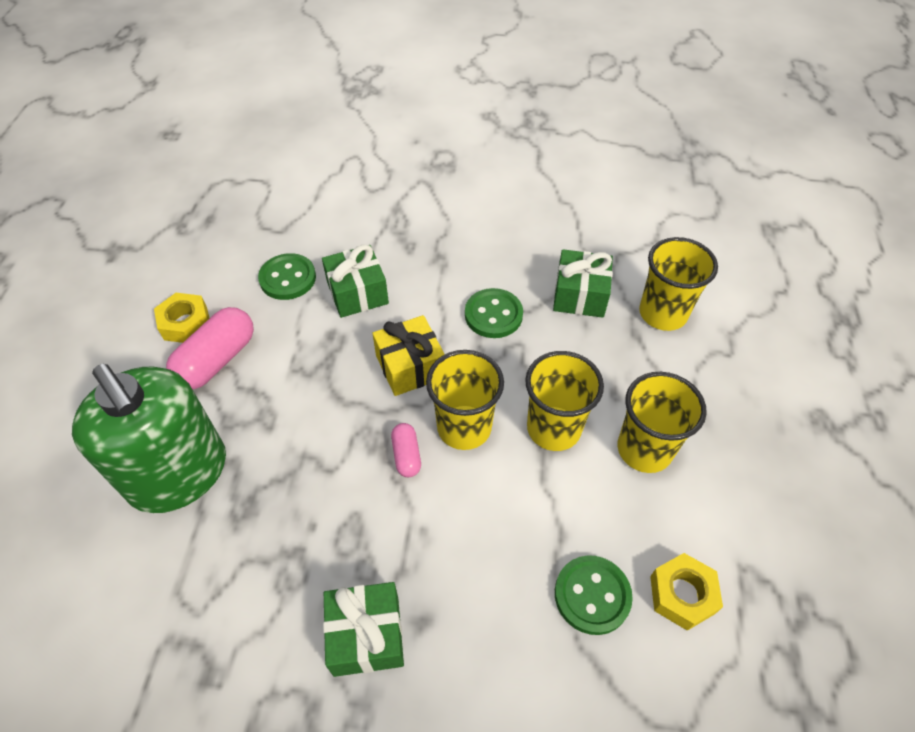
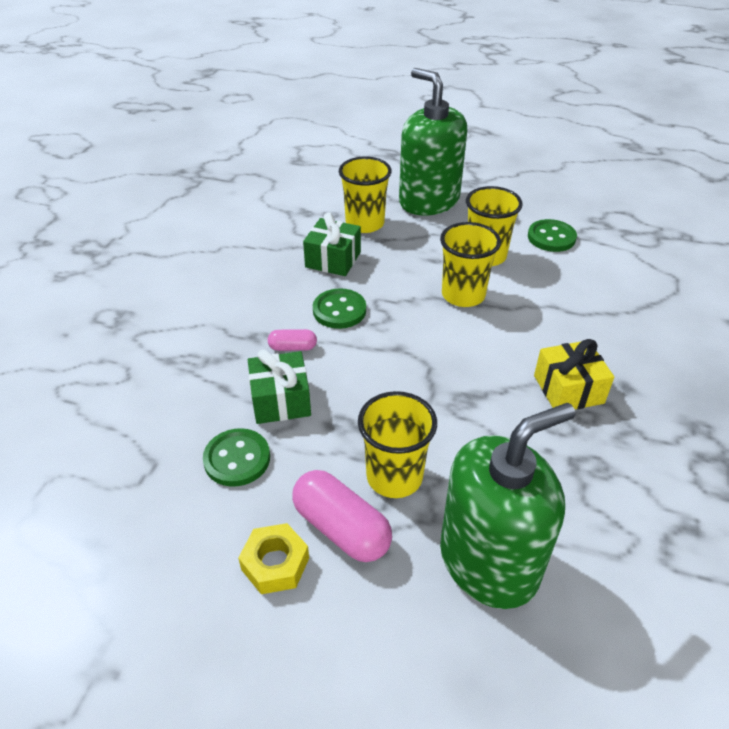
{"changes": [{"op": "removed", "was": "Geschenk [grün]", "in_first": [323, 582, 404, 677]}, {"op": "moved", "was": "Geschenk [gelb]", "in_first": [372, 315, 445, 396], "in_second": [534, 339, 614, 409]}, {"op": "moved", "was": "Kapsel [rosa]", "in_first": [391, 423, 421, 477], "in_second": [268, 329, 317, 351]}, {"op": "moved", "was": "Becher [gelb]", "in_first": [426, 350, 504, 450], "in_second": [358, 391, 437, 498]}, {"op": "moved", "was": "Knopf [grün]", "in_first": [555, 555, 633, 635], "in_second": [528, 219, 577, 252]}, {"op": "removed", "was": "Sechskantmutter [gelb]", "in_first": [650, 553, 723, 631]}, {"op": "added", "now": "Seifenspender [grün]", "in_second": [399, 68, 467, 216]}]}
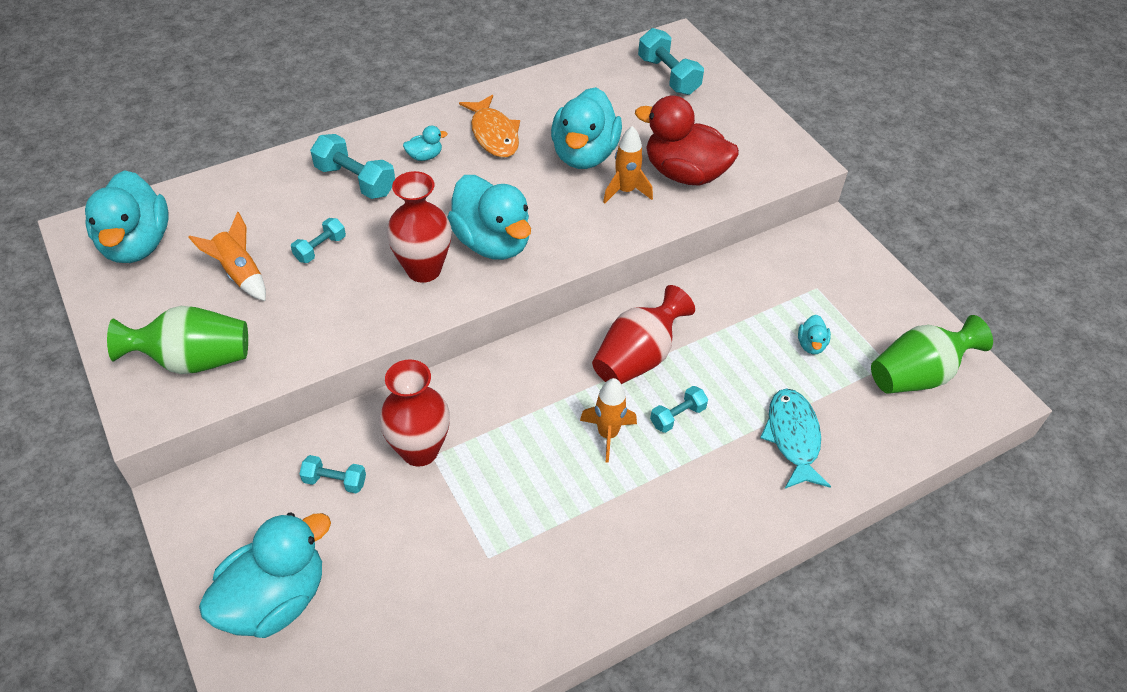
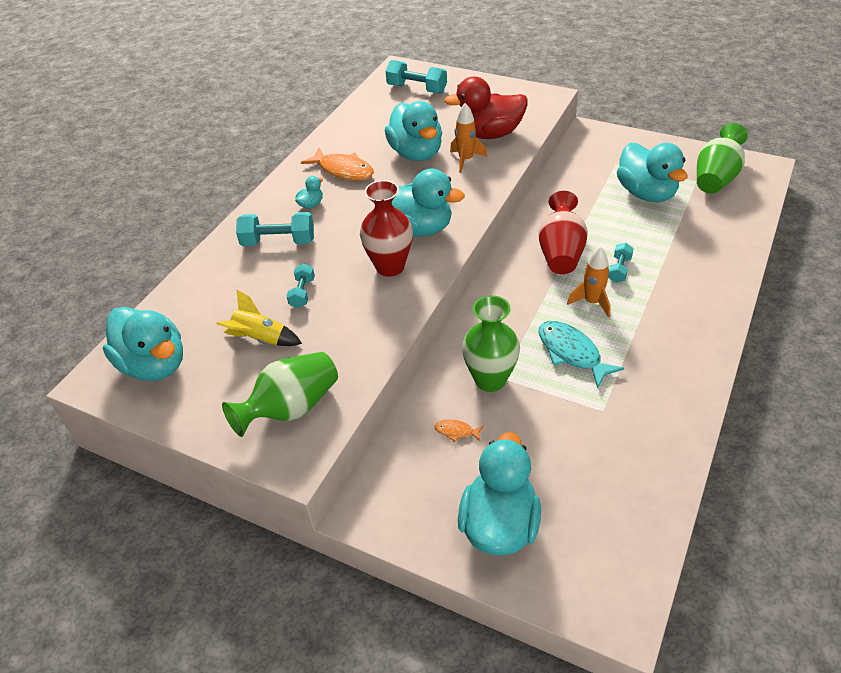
{"changes": [{"op": "recoloured", "was": "Rakete [orange]", "now": "Rakete [gelb]", "in_first": [188, 212, 266, 301], "in_second": [217, 289, 302, 346]}, {"op": "replaced", "was": "Hantel [türkis]", "now": "Fisch [orange]", "in_first": [300, 455, 366, 493], "in_second": [435, 419, 484, 442]}, {"op": "recoloured", "was": "Vase [rot]", "now": "Vase [grün]", "in_first": [379, 359, 450, 467], "in_second": [462, 295, 520, 392]}, {"op": "moved", "was": "Fisch [türkis]", "in_first": [760, 389, 831, 489], "in_second": [539, 321, 624, 389]}, {"op": "resized", "was": "Ente [türkis]", "in_first": [798, 315, 831, 354], "in_second": [617, 143, 687, 202], "ratio": 2.37}]}
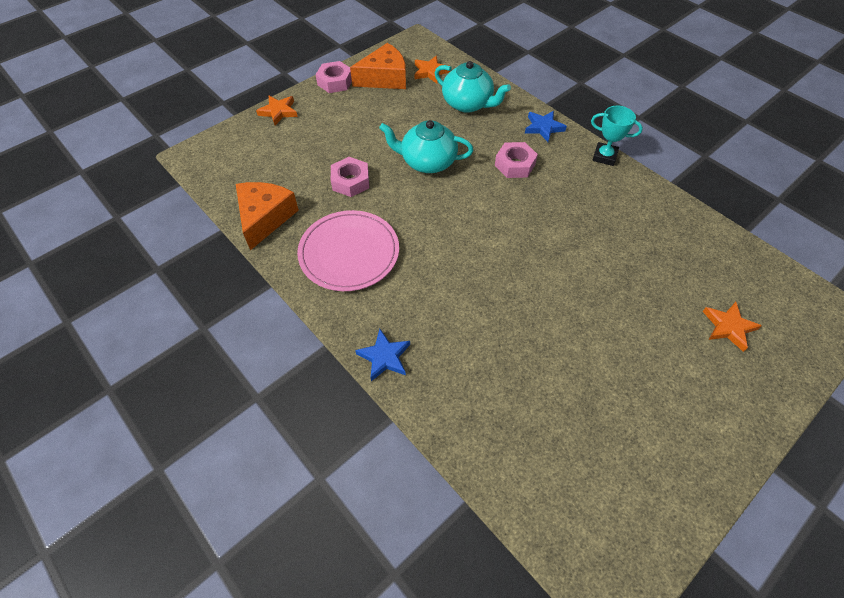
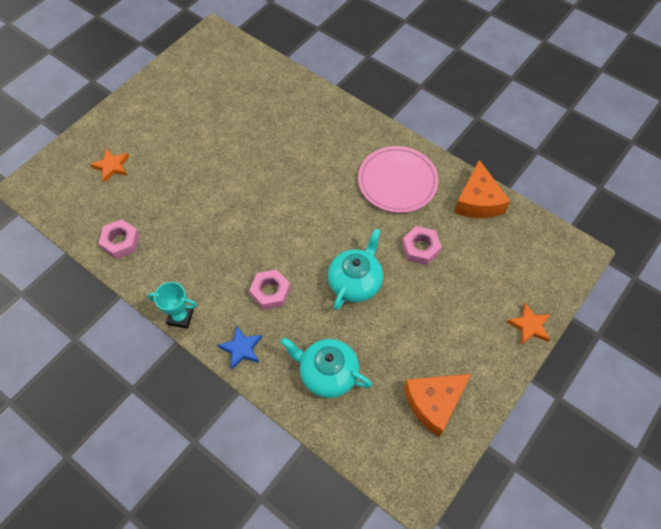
{"changes": [{"op": "moved", "was": "Sechskantmutter [rosa]", "in_first": [316, 61, 352, 93], "in_second": [98, 219, 140, 259]}, {"op": "removed", "was": "Stern [blau]", "in_first": [355, 329, 410, 381]}, {"op": "turned", "was": "Teekanne [türkis]", "in_first": [379, 120, 473, 173], "in_second": [328, 228, 383, 310], "clockwise": -60}, {"op": "removed", "was": "Stern [orange]", "in_first": [415, 56, 450, 84]}]}
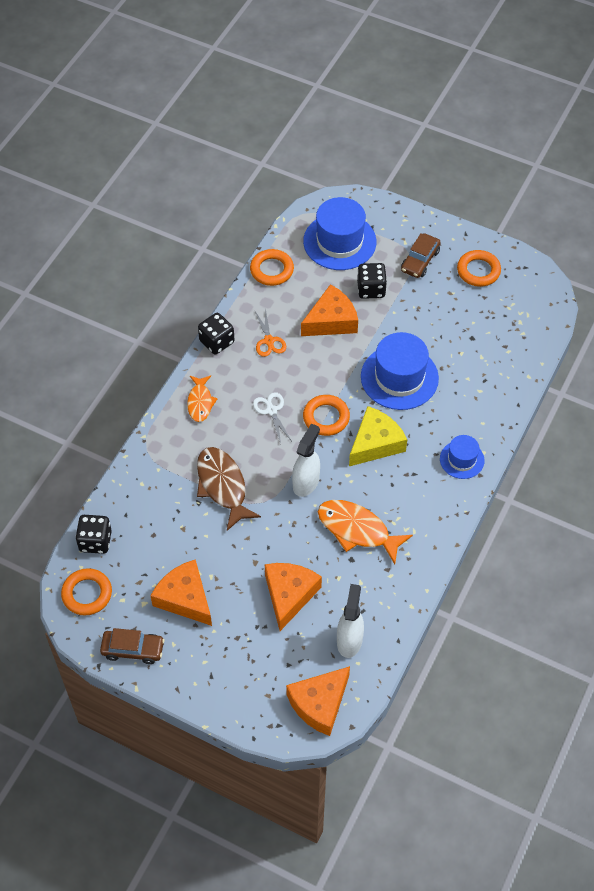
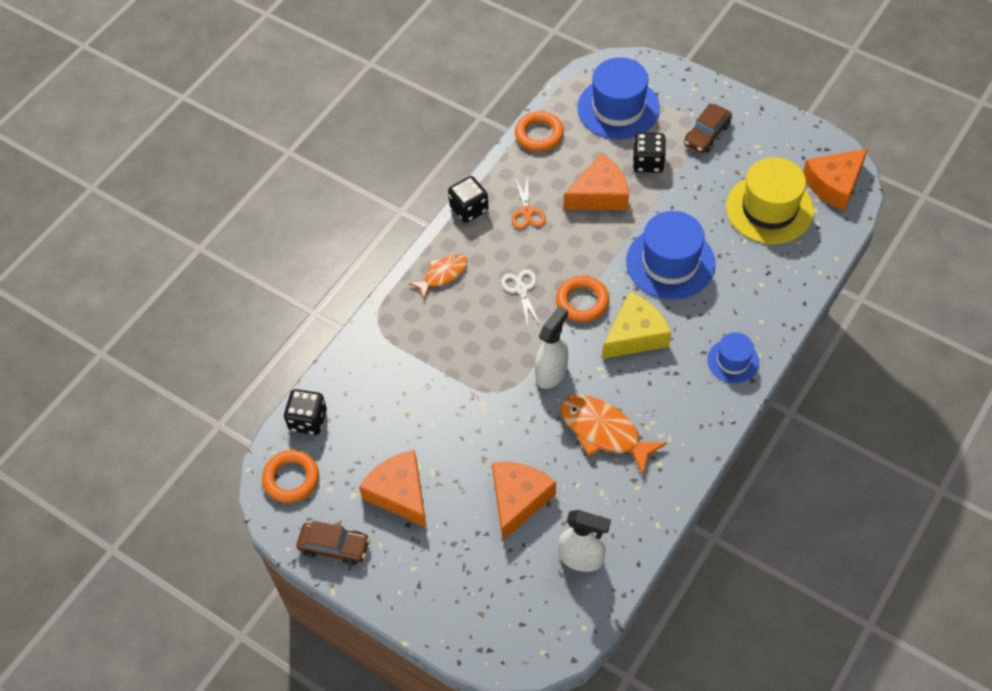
{"changes": [{"op": "turned", "was": "Fisch [orange]", "in_first": [187, 375, 218, 422], "in_second": [409, 254, 468, 299], "clockwise": -135}, {"op": "removed", "was": "Fisch [braun]", "in_first": [197, 447, 261, 531]}, {"op": "moved", "was": "Käse [orange]", "in_first": [286, 666, 350, 736], "in_second": [803, 149, 868, 211]}, {"op": "turned", "was": "Sprühflasche [weiß]", "in_first": [337, 584, 364, 658], "in_second": [559, 510, 611, 572], "clockwise": 90}, {"op": "removed", "was": "Ring [orange]", "in_first": [457, 250, 501, 287]}, {"op": "added", "now": "Hut [gelb]", "in_second": [726, 157, 814, 244]}]}
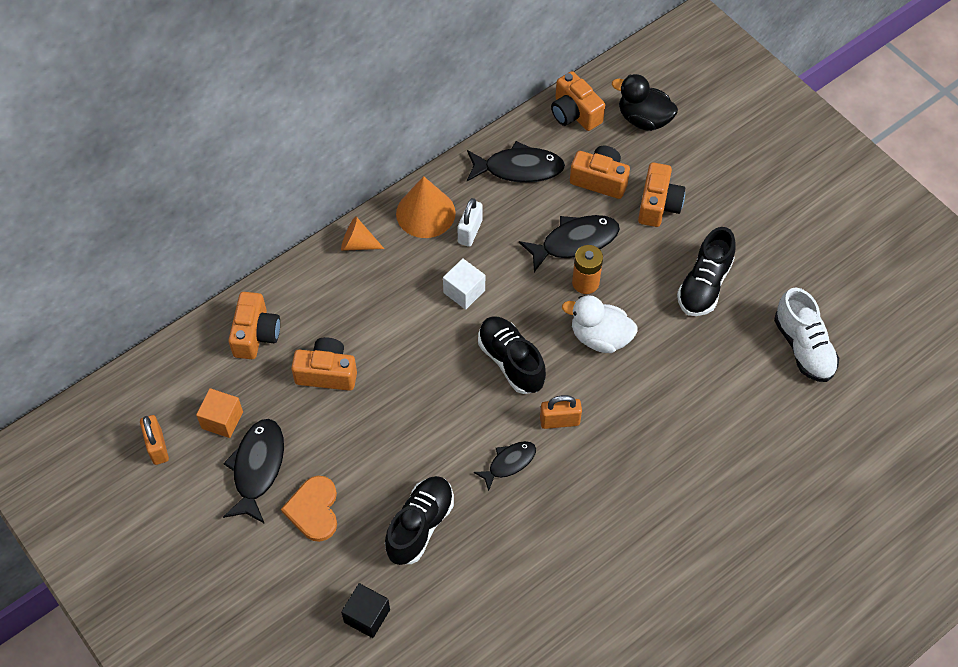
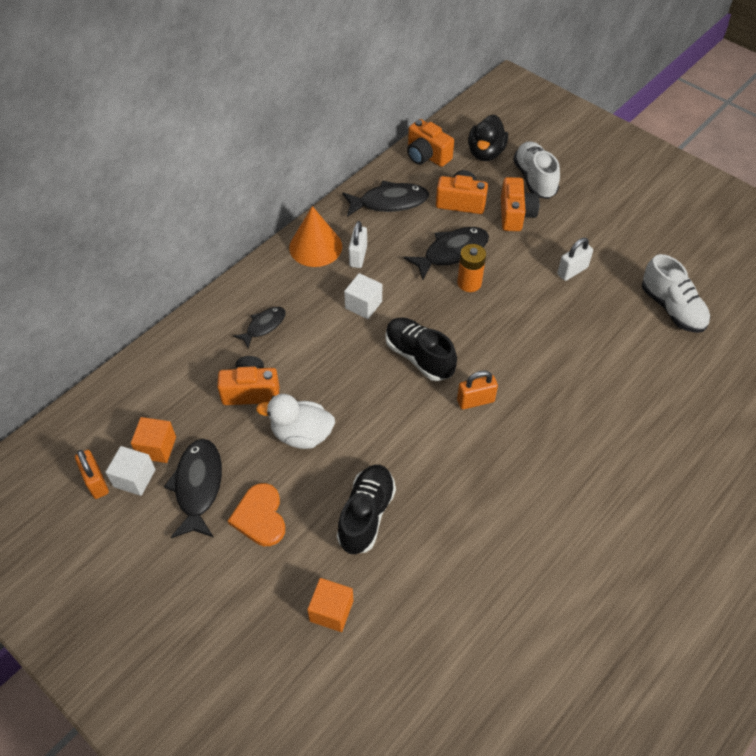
{"changes": [{"op": "removed", "was": "Kamera [orange]", "in_first": [228, 292, 280, 359]}, {"op": "removed", "was": "Kegel [orange]", "in_first": [341, 216, 384, 251]}, {"op": "recoloured", "was": "Kubus [schwarz]", "now": "Kubus [orange]", "in_first": [341, 583, 390, 638], "in_second": [307, 578, 353, 632]}, {"op": "moved", "was": "Fisch [schwarz]", "in_first": [473, 441, 536, 491], "in_second": [233, 307, 286, 348]}, {"op": "moved", "was": "Ente [weiß]", "in_first": [562, 295, 638, 353], "in_second": [256, 394, 335, 449]}, {"op": "turned", "was": "Ente [schwarz]", "in_first": [612, 74, 678, 131], "in_second": [468, 115, 508, 161], "clockwise": -90}, {"op": "replaced", "was": "Schuh [schwarz]", "now": "Vorhängeschloss [weiß]", "in_first": [677, 227, 736, 316], "in_second": [557, 238, 593, 281]}, {"op": "added", "now": "Kubus [weiß]", "in_second": [105, 446, 156, 496]}, {"op": "added", "now": "Schuh [weiß]", "in_second": [513, 141, 560, 199]}]}
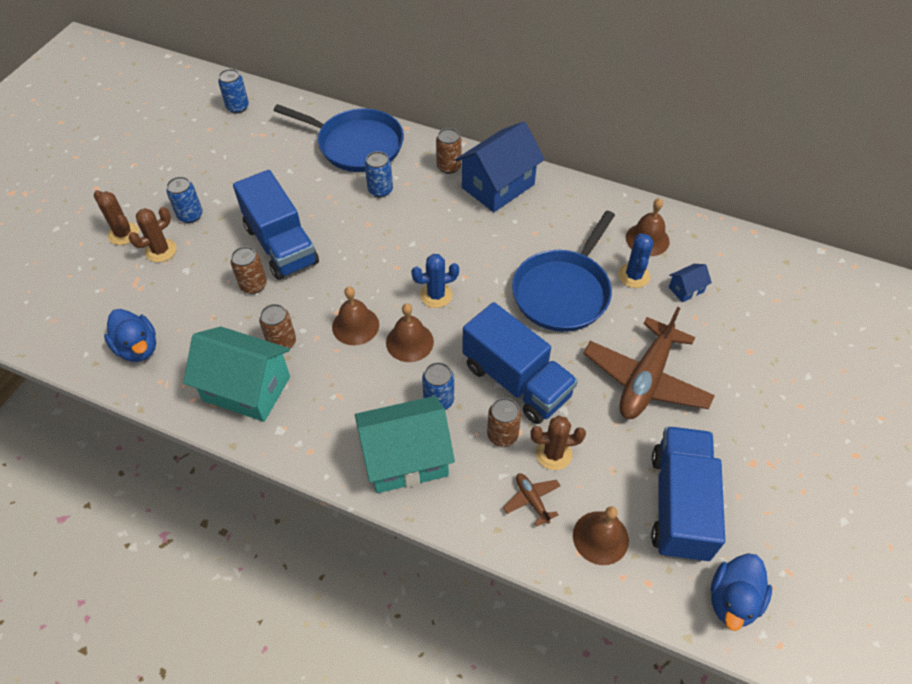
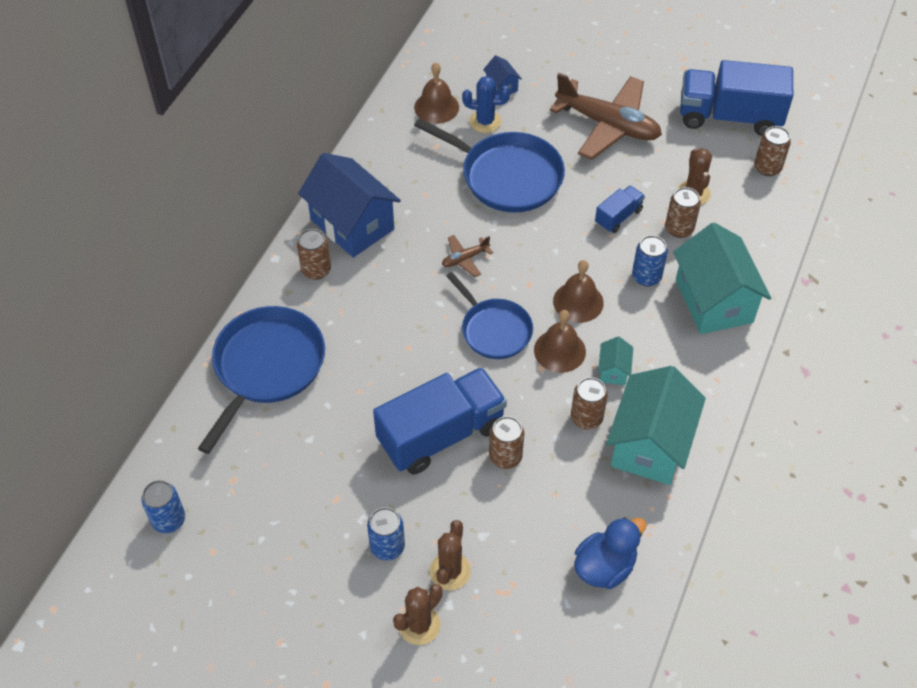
{"changes": [{"op": "turned", "was": "Kaktus [braun]", "in_first": [129, 207, 177, 262], "in_second": [430, 520, 471, 590], "clockwise": 60}, {"op": "removed", "was": "Dose [blau]", "in_first": [365, 151, 393, 198]}, {"op": "removed", "was": "Kaktus [blau]", "in_first": [411, 254, 459, 308]}, {"op": "resized", "was": "Lastwagen [blau]", "in_first": [462, 302, 578, 424], "in_second": [595, 185, 645, 233], "ratio": 0.48}, {"op": "moved", "was": "Flugzeug [braun]", "in_first": [503, 473, 560, 526], "in_second": [442, 235, 493, 277]}, {"op": "replaced", "was": "Glocke [braun]", "now": "Dose [braun]", "in_first": [573, 506, 629, 565], "in_second": [754, 126, 791, 176]}, {"op": "removed", "was": "Ente [blau]", "in_first": [711, 553, 772, 631]}, {"op": "added", "now": "Pfanne [blau]", "in_second": [446, 272, 533, 359]}, {"op": "added", "now": "Haus [türkis]", "in_second": [598, 337, 633, 385]}]}
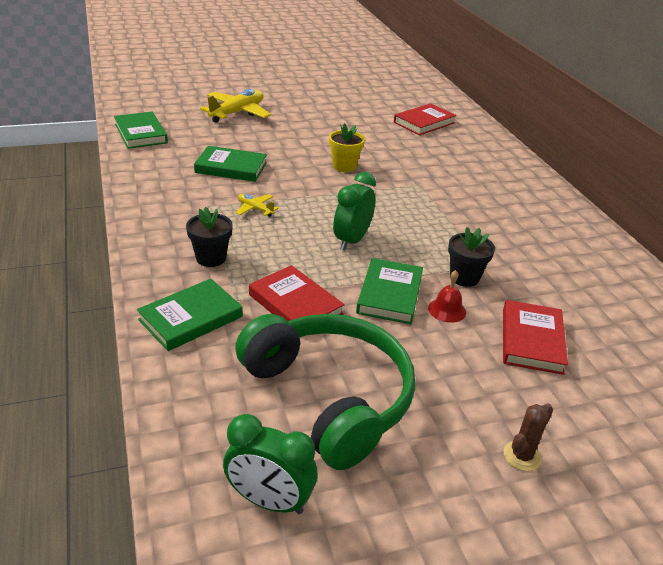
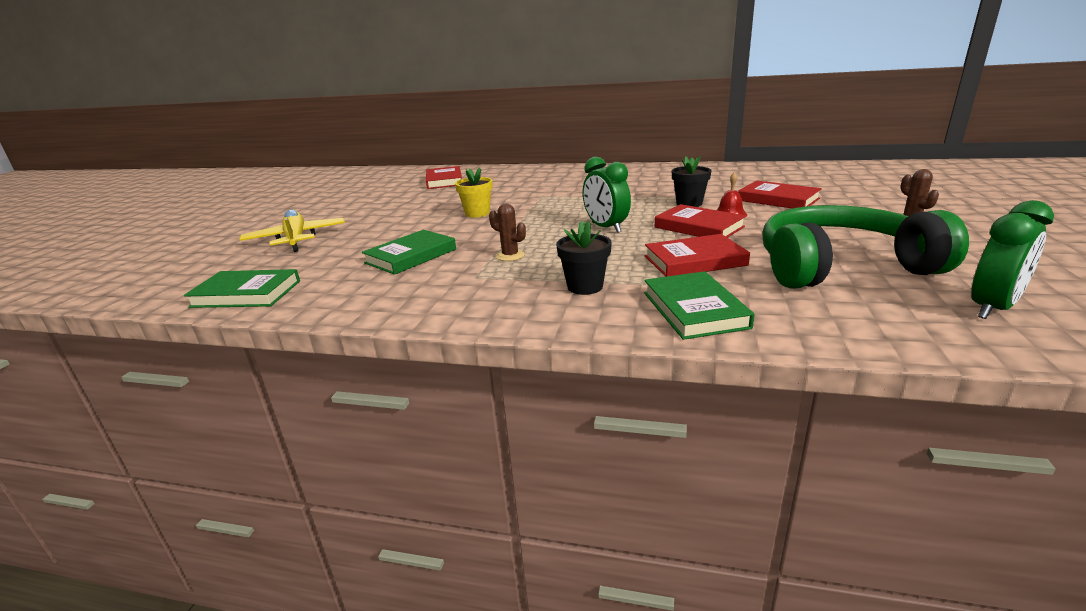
{"changes": [{"op": "replaced", "was": "Flugzeug [gelb]", "now": "Kaktus [braun]", "in_first": [235, 194, 279, 217], "in_second": [489, 203, 526, 261]}, {"op": "recoloured", "was": "Buch [grün]", "now": "Buch [rot]", "in_first": [356, 258, 423, 324], "in_second": [655, 204, 746, 238]}]}
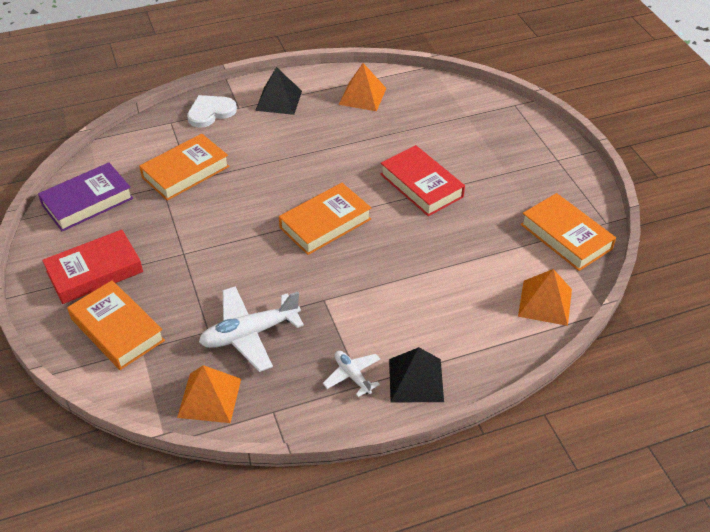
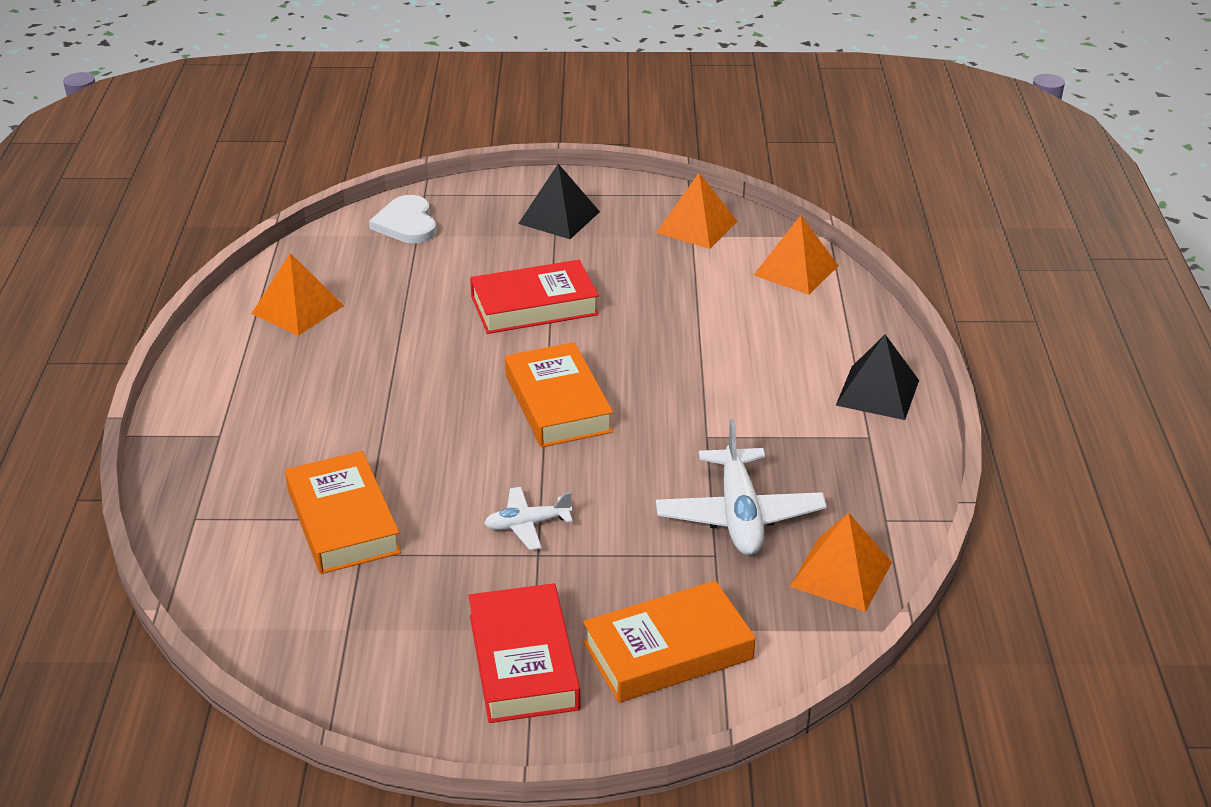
{"changes": [{"op": "removed", "was": "Buch [lila]", "in_first": [38, 162, 133, 231]}, {"op": "moved", "was": "Herz [weiß]", "in_first": [187, 95, 237, 128], "in_second": [369, 195, 436, 243]}, {"op": "moved", "was": "Pyramide [schwarz]", "in_first": [255, 67, 302, 115], "in_second": [518, 164, 600, 239]}, {"op": "moved", "was": "Flugzeug [weiß]", "in_first": [323, 351, 380, 397], "in_second": [484, 487, 573, 550]}, {"op": "replaced", "was": "Buch [orange]", "now": "Pyramide [orange]", "in_first": [521, 193, 616, 271], "in_second": [656, 173, 737, 249]}]}
